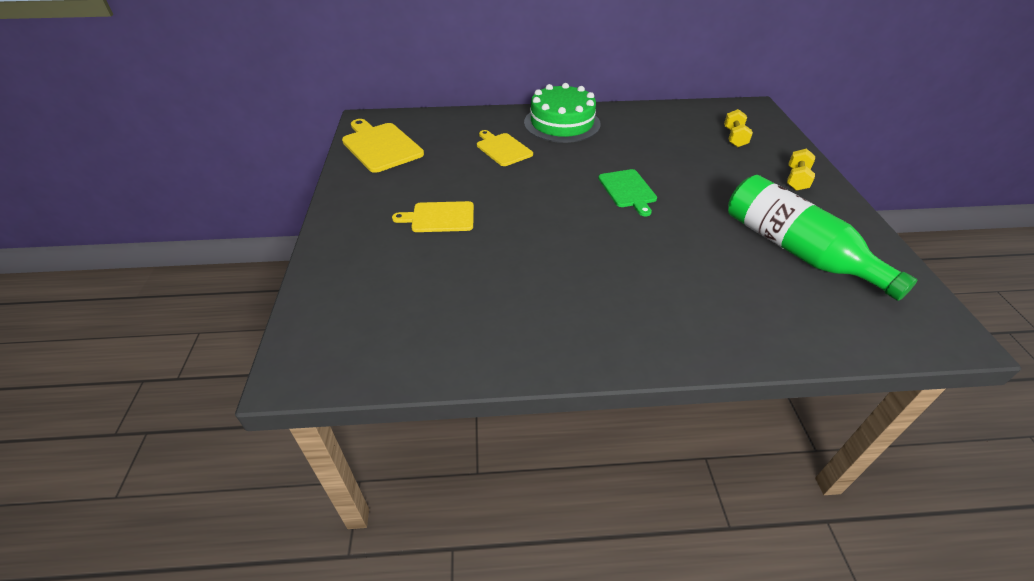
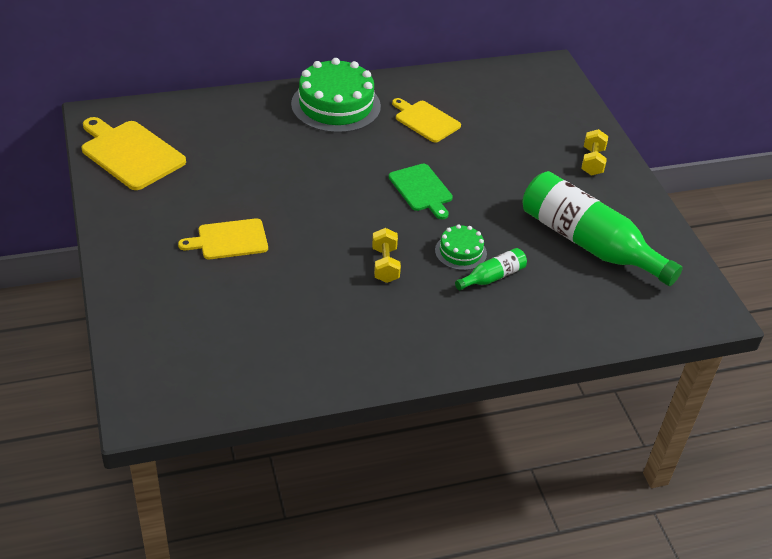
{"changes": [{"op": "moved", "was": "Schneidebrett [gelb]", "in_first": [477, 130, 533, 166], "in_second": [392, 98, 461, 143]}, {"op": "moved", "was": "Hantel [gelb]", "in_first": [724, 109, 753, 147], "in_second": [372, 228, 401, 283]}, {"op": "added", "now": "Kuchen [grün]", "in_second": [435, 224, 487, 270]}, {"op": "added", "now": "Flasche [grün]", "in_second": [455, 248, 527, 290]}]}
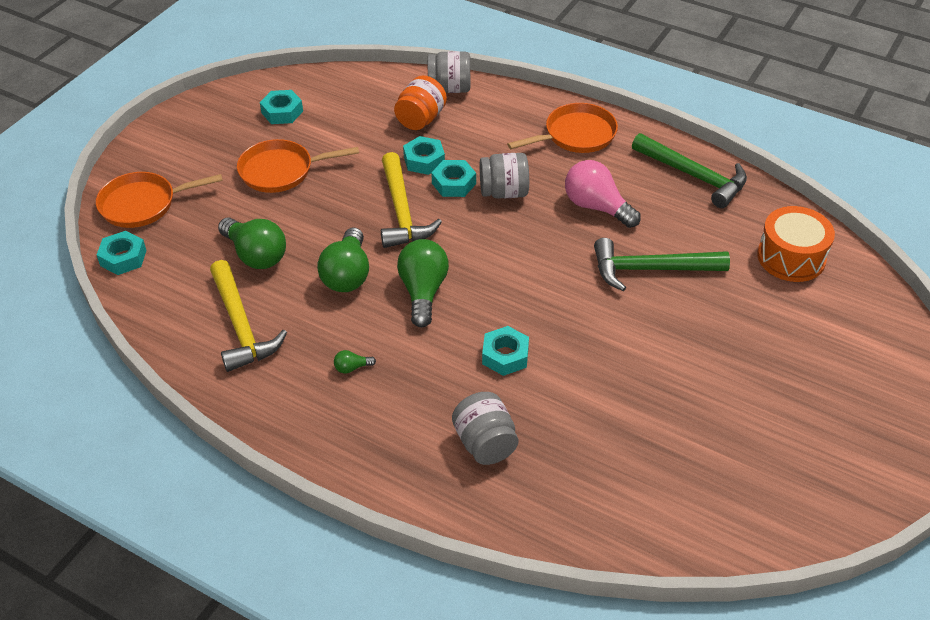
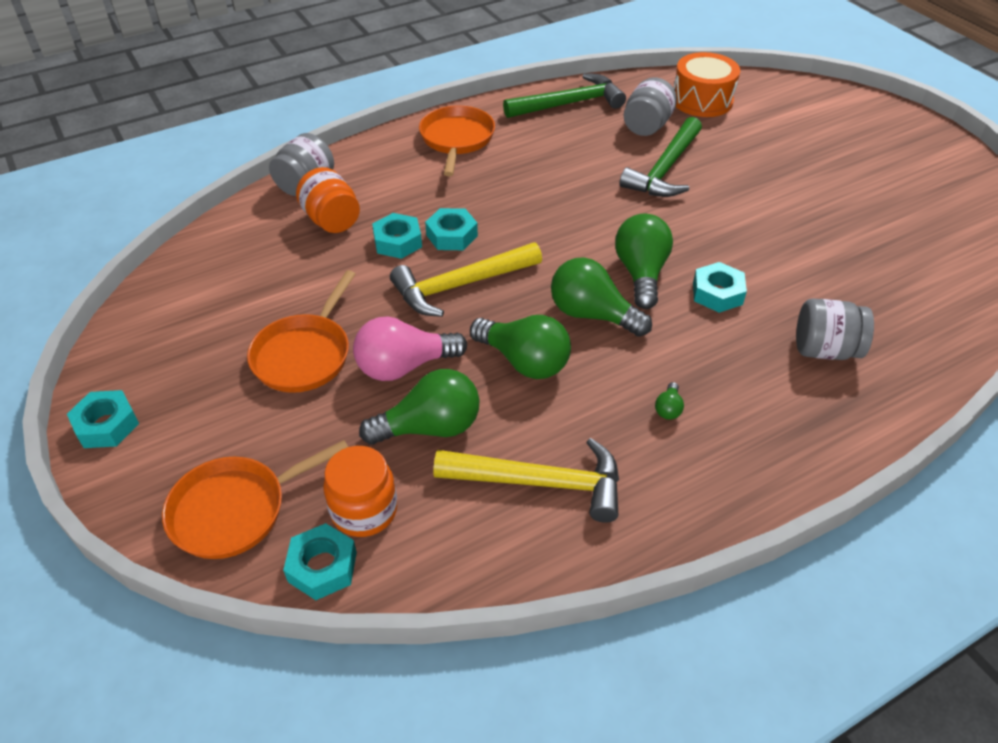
{"changes": [{"op": "turned", "was": "Pfanne [orange]", "in_first": [96, 172, 223, 228], "in_second": [162, 440, 348, 559], "clockwise": 45}, {"op": "moved", "was": "Sechskantmutter [türkis]", "in_first": [260, 90, 303, 124], "in_second": [67, 390, 139, 448]}, {"op": "turned", "was": "Hammer [gelb]", "in_first": [381, 152, 442, 248], "in_second": [390, 242, 542, 317], "clockwise": 135}, {"op": "moved", "was": "Einmachglas [grau]", "in_first": [480, 153, 529, 199], "in_second": [624, 77, 677, 136]}, {"op": "moved", "was": "Glühbirne [rosa]", "in_first": [565, 160, 641, 228], "in_second": [353, 316, 467, 381]}, {"op": "added", "now": "Einmachglas [orange]", "in_second": [323, 446, 397, 537]}, {"op": "added", "now": "Glühbirne [grün]", "in_second": [615, 214, 673, 309]}]}
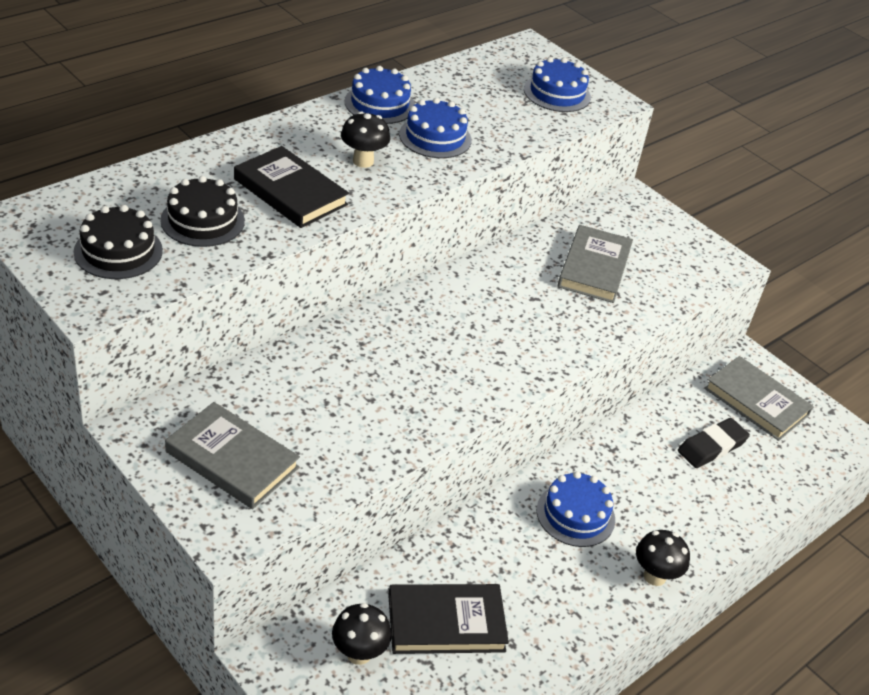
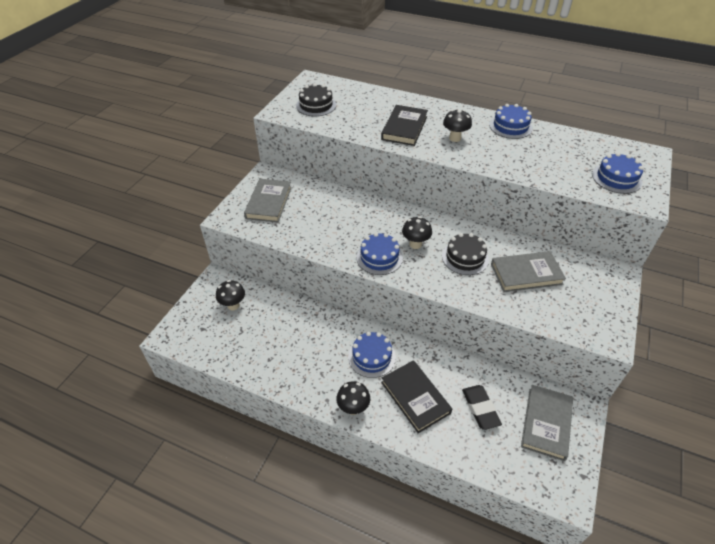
{"changes": [{"op": "moved", "was": "Kuchen [schwarz]", "in_first": [160, 176, 245, 247], "in_second": [442, 233, 489, 275]}, {"op": "moved", "was": "Buch [schwarz]", "in_first": [388, 584, 509, 654], "in_second": [381, 360, 452, 433]}, {"op": "moved", "was": "Kuchen [blau]", "in_first": [399, 98, 472, 158], "in_second": [356, 233, 403, 275]}, {"op": "turned", "was": "Radiergummi [schwarz]", "in_first": [678, 418, 750, 468], "in_second": [462, 385, 502, 430], "clockwise": 45}, {"op": "added", "now": "Pilz [schwarz]", "in_second": [402, 216, 432, 249]}]}
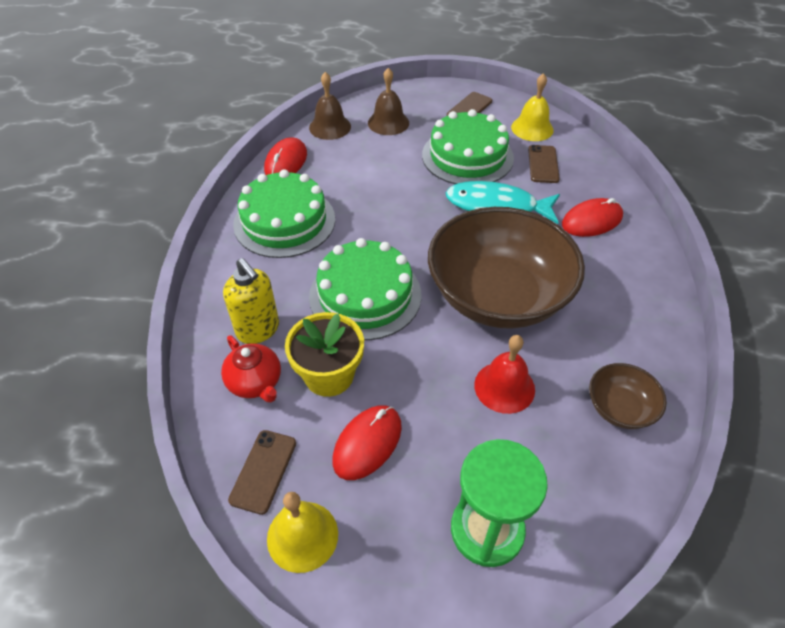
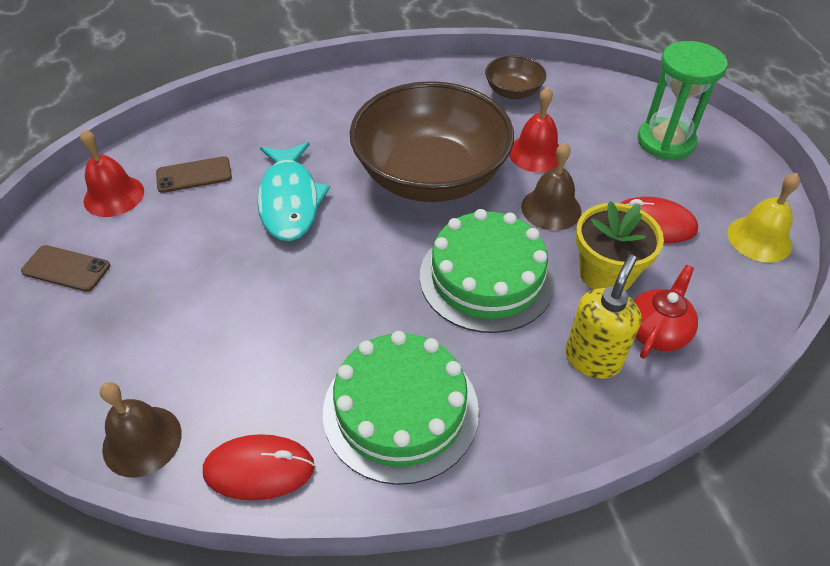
{"changes": [{"op": "removed", "was": "Handy [braun]", "in_first": [228, 430, 296, 515]}, {"op": "moved", "was": "Glocke [braun]", "in_first": [368, 68, 409, 135], "in_second": [521, 142, 581, 231]}, {"op": "removed", "was": "Kuchen [grün]", "in_first": [422, 109, 514, 184]}, {"op": "recoloured", "was": "Glocke [gelb]", "now": "Glocke [rot]", "in_first": [511, 73, 554, 141], "in_second": [80, 129, 144, 217]}, {"op": "removed", "was": "Computermaus [rot]", "in_first": [562, 198, 623, 237]}]}
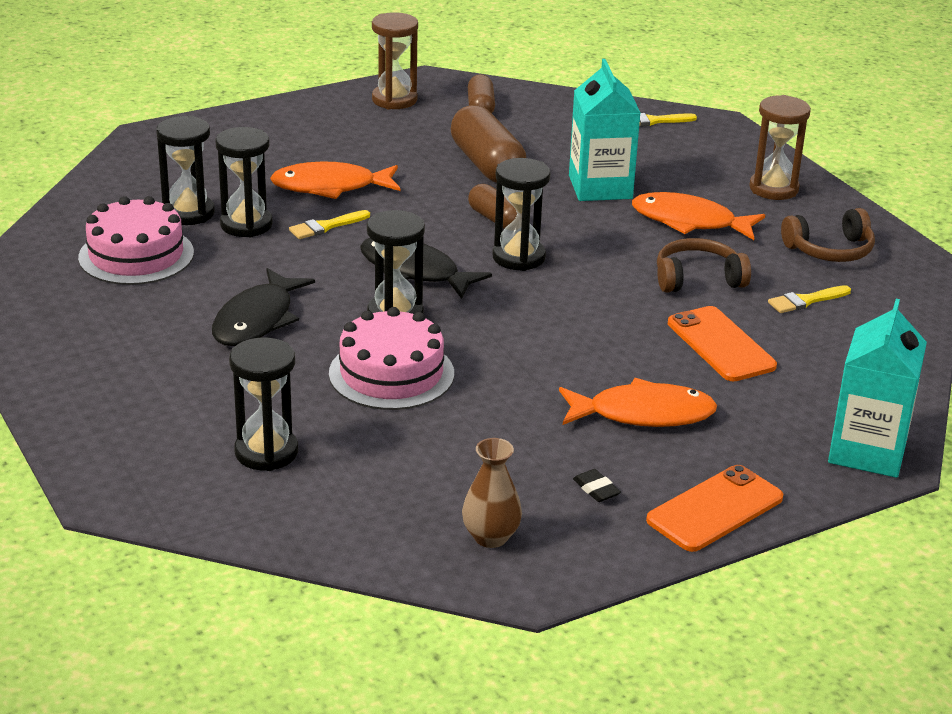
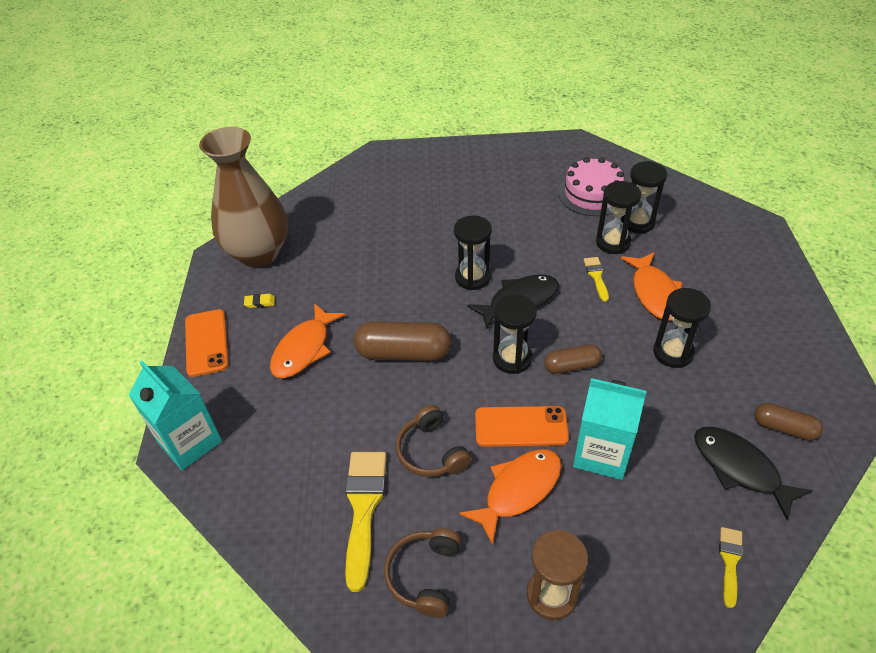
{"changes": [{"op": "moved", "was": "Fisch [schwarz]", "in_first": [212, 268, 315, 346], "in_second": [694, 427, 813, 521]}, {"op": "moved", "was": "Sanduhr [schwarz]", "in_first": [229, 337, 298, 471], "in_second": [653, 288, 711, 368]}, {"op": "turned", "was": "Fisch [orange]", "in_first": [270, 162, 400, 199], "in_second": [621, 252, 682, 321], "clockwise": 150}, {"op": "removed", "was": "Kuchen [rosa]", "in_first": [329, 307, 454, 410]}, {"op": "removed", "was": "Sanduhr [braun]", "in_first": [372, 12, 418, 109]}, {"op": "moved", "was": "Kapsel [braun]", "in_first": [451, 105, 526, 183], "in_second": [354, 321, 451, 361]}, {"op": "resized", "was": "Vase [braun]", "in_first": [462, 438, 522, 548], "in_second": [199, 127, 288, 267], "ratio": 2.38}, {"op": "recoloured", "was": "Radiergummi [schwarz]", "now": "Radiergummi [gelb]", "in_first": [573, 469, 621, 502], "in_second": [244, 294, 275, 308]}, {"op": "turned", "was": "Kopfhörer [braun]", "in_first": [657, 238, 751, 293], "in_second": [396, 405, 471, 477], "clockwise": 135}, {"op": "moved", "was": "Handy [orange]", "in_first": [668, 306, 777, 381], "in_second": [475, 406, 569, 447]}, {"op": "resized", "was": "Pinsel [gelb]", "in_first": [768, 285, 851, 313], "in_second": [345, 452, 387, 592], "ratio": 1.91}]}
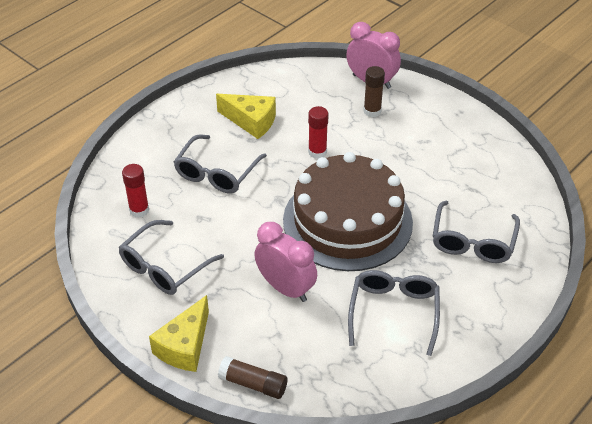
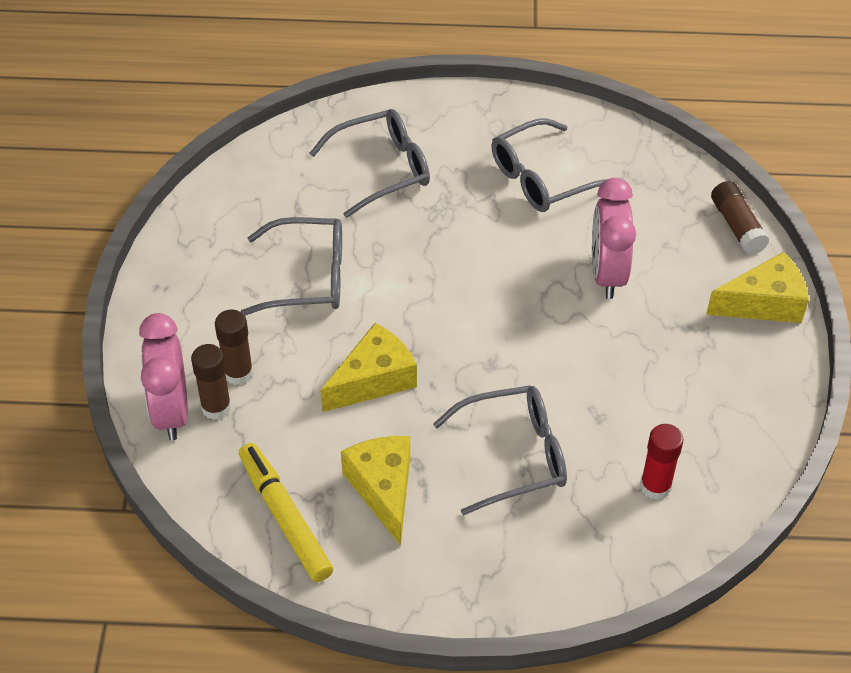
{"changes": [{"op": "moved", "was": "Brille [grau]", "in_first": [118, 220, 224, 295], "in_second": [241, 217, 342, 316]}, {"op": "removed", "was": "Kuchen [braun]", "in_first": [283, 152, 413, 271]}, {"op": "replaced", "was": "Klebestift [rot]", "now": "Käse [gelb]", "in_first": [308, 106, 328, 159], "in_second": [321, 323, 417, 412]}, {"op": "added", "now": "Klebestift [braun]", "in_second": [191, 344, 231, 420]}, {"op": "added", "now": "Filzstift [gelb]", "in_second": [239, 443, 333, 582]}]}
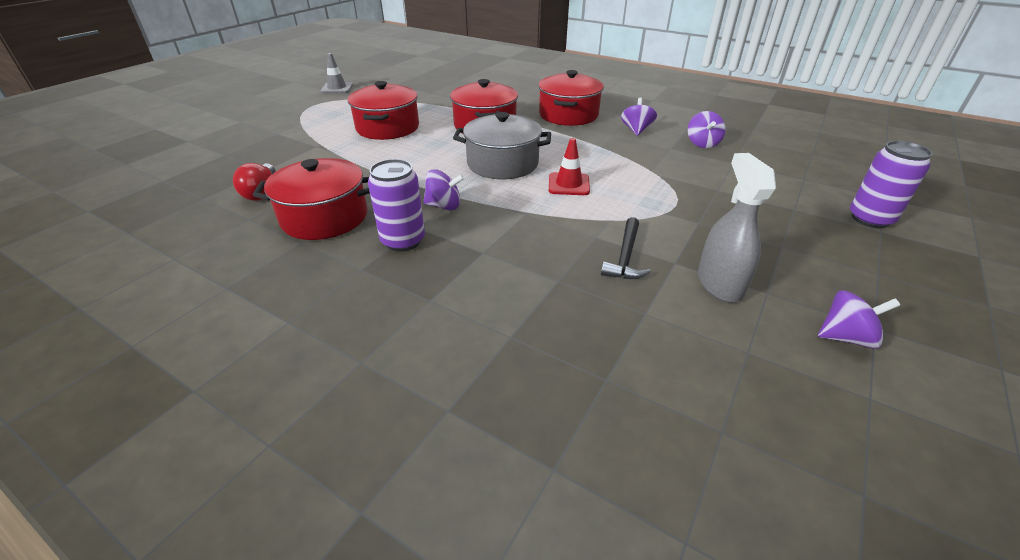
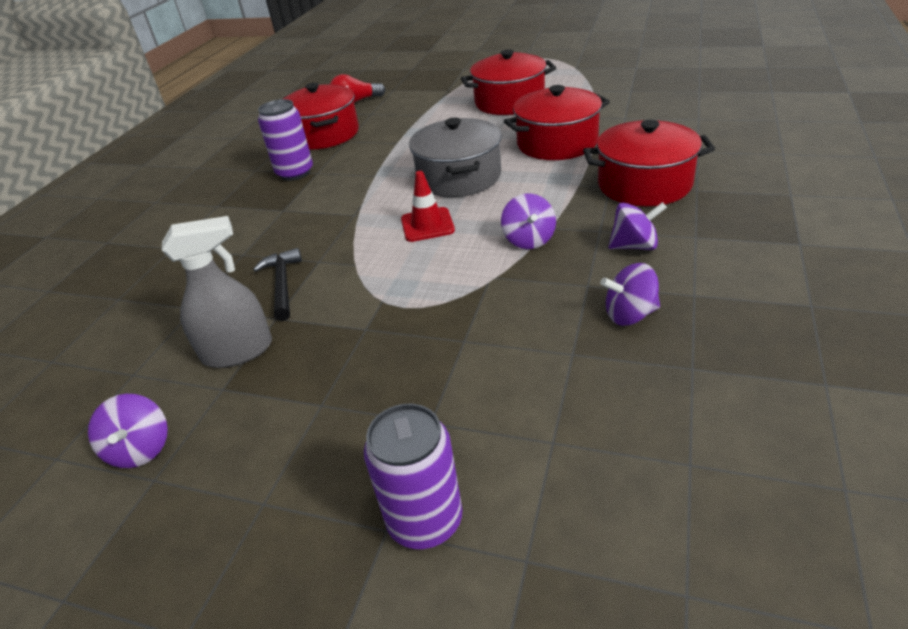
{"changes": [{"op": "removed", "was": "Leitkegel [grau]", "in_first": [320, 53, 353, 94]}, {"op": "moved", "was": "Kreisel [lila]", "in_first": [423, 169, 464, 211], "in_second": [501, 193, 556, 249]}, {"op": "turned", "was": "Hammer [schwarz]", "in_first": [601, 217, 651, 279], "in_second": [253, 248, 302, 321], "clockwise": 75}]}
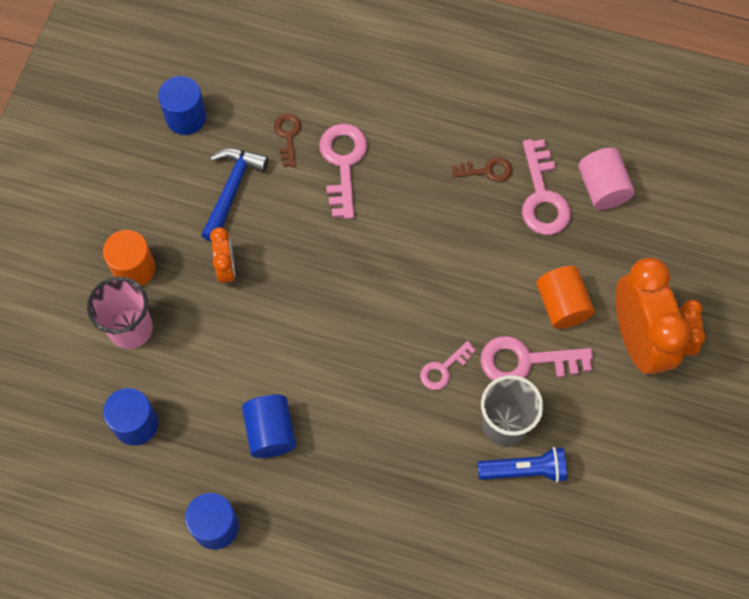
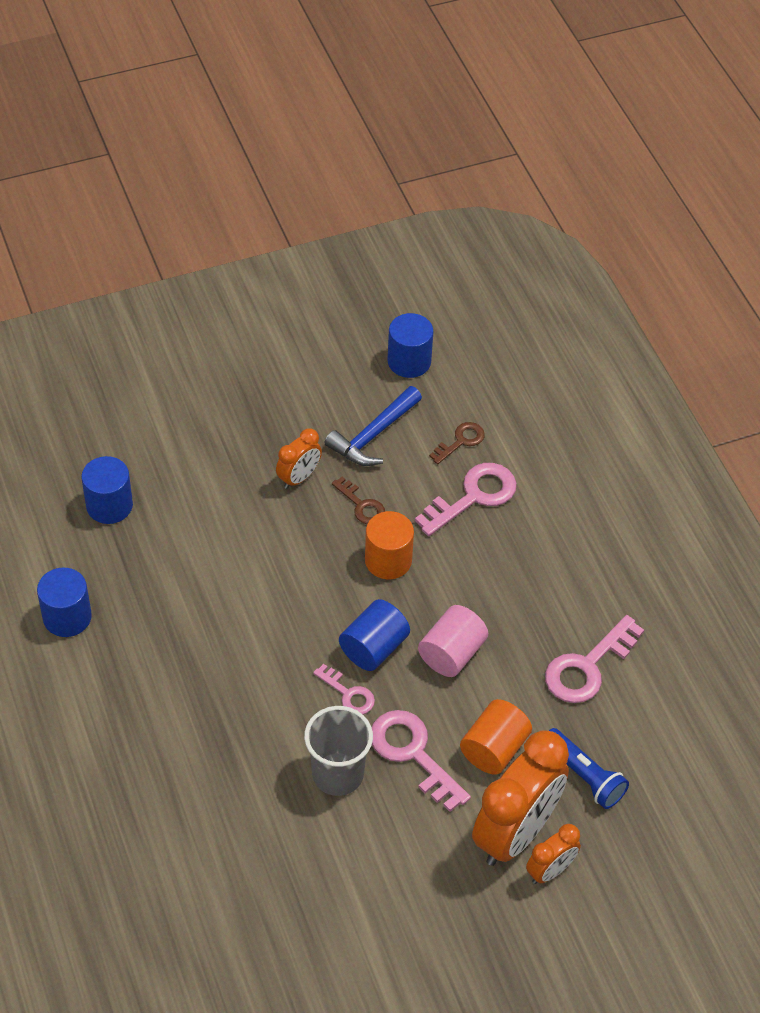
{"changes": [{"op": "removed", "was": "Becher [rosa]", "in_first": [87, 277, 153, 349]}, {"op": "moved", "was": "Vollzylinder [orange]", "in_first": [103, 230, 155, 286], "in_second": [365, 511, 414, 579]}, {"op": "turned", "was": "Hammer [blau]", "in_first": [201, 148, 269, 242], "in_second": [324, 386, 422, 466], "clockwise": 150}, {"op": "moved", "was": "Vollzylinder [blau]", "in_first": [242, 395, 296, 458], "in_second": [339, 599, 410, 671]}, {"op": "turned", "was": "Schlüssel [rosa]", "in_first": [420, 341, 476, 390], "in_second": [313, 664, 375, 714], "clockwise": -150}, {"op": "moved", "was": "Schlüssel [braun]", "in_first": [452, 157, 513, 182], "in_second": [332, 477, 385, 524]}, {"op": "moved", "was": "Taschenlampe [blau]", "in_first": [477, 447, 567, 483], "in_second": [549, 728, 629, 809]}, {"op": "moved", "was": "Vollzylinder [rosa]", "in_first": [578, 148, 635, 210], "in_second": [418, 605, 488, 677]}]}
